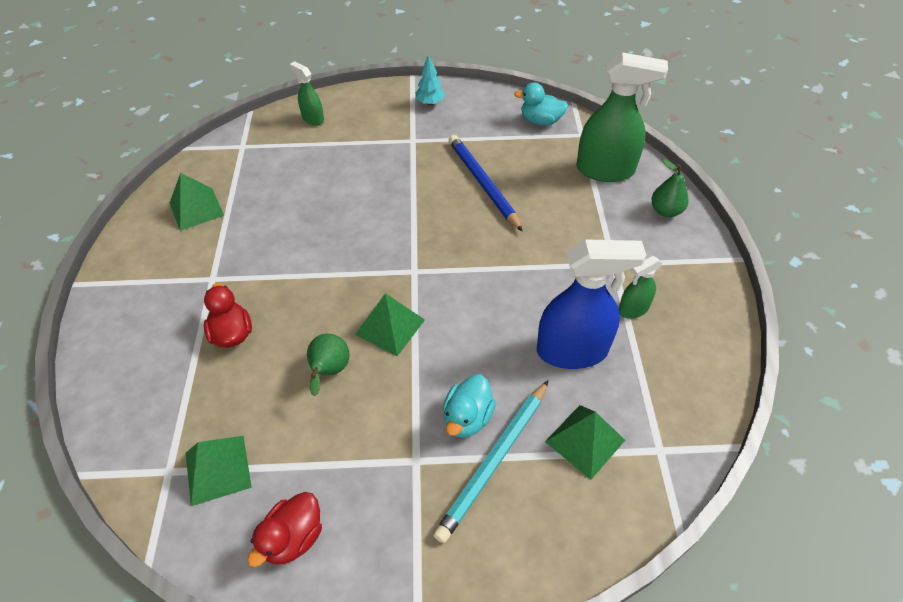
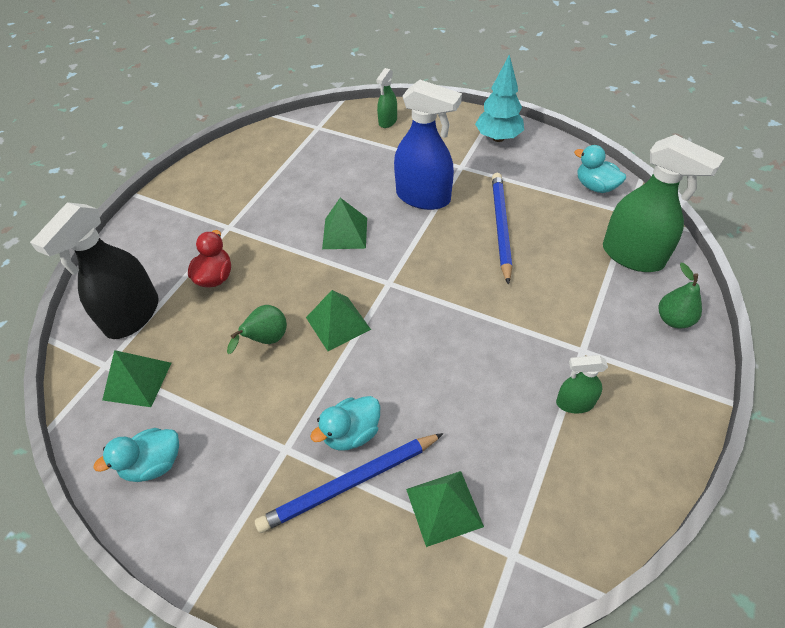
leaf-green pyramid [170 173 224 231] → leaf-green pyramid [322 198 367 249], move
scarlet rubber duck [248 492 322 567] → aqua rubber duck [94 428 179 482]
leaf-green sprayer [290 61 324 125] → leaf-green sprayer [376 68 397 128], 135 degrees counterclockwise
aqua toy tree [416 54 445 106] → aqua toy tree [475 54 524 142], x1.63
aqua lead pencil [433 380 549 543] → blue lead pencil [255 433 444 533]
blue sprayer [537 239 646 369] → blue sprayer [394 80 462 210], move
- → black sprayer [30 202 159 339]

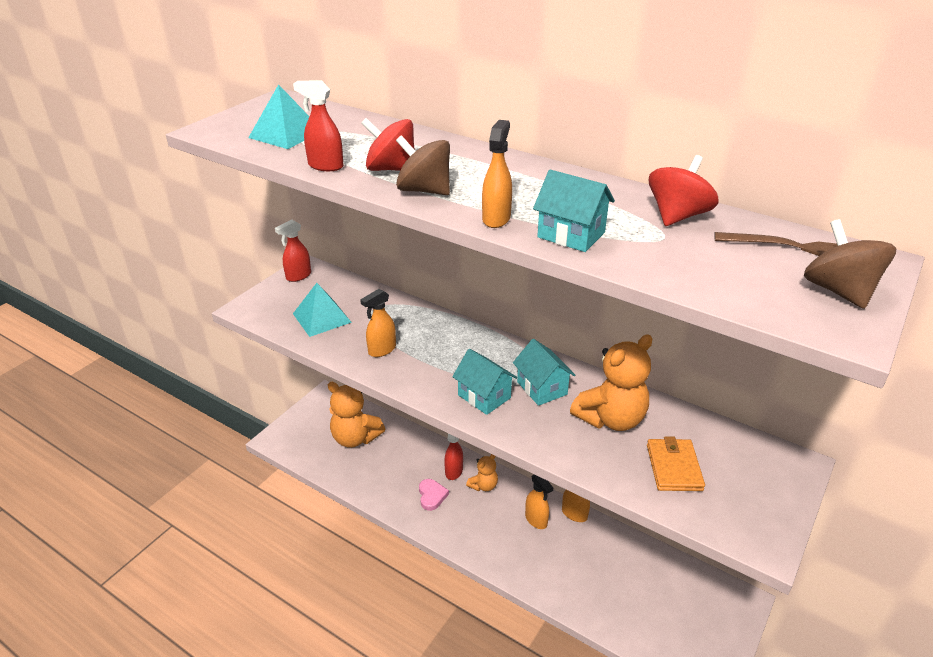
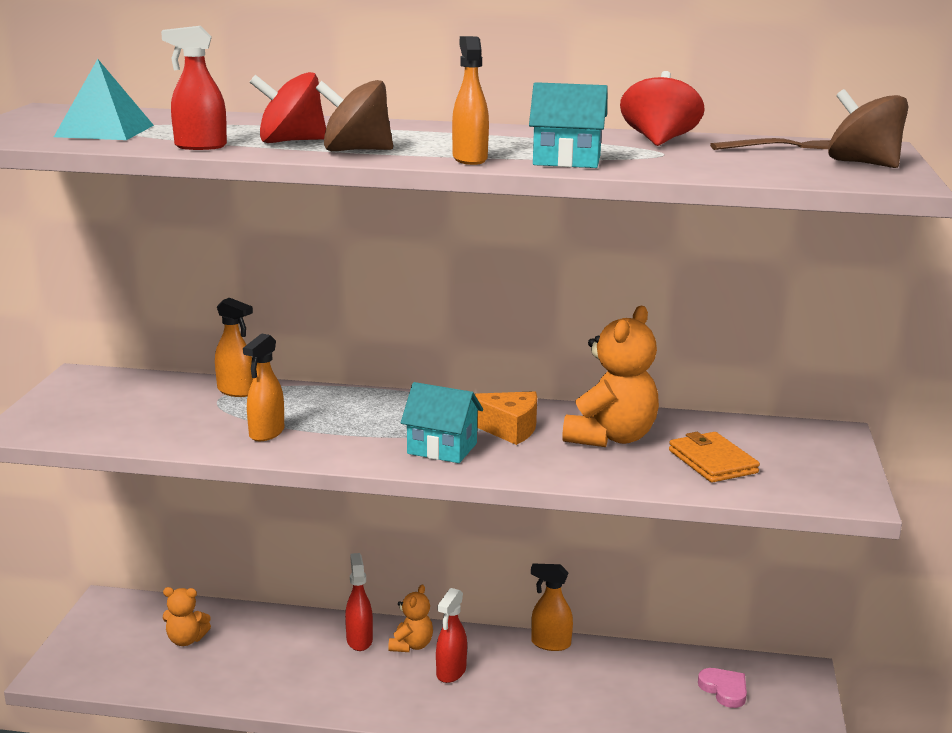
scarlet sprayer [275 220 311 282] → scarlet sprayer [436 588 467 683], move
aqua pyramid [293 283 352 337] → -
orange teddy [328 382 385 448] → orange teddy [163 587 211 646], x0.55
rosy love heart [419 479 449 511] → rosy love heart [698 668 747 708], move
aqua cottage [513 339 575 406] → orange cheese wedge [475 391 537 445]
orange sprayer [525 475 553 529] → orange sprayer [215 298 253 397], move

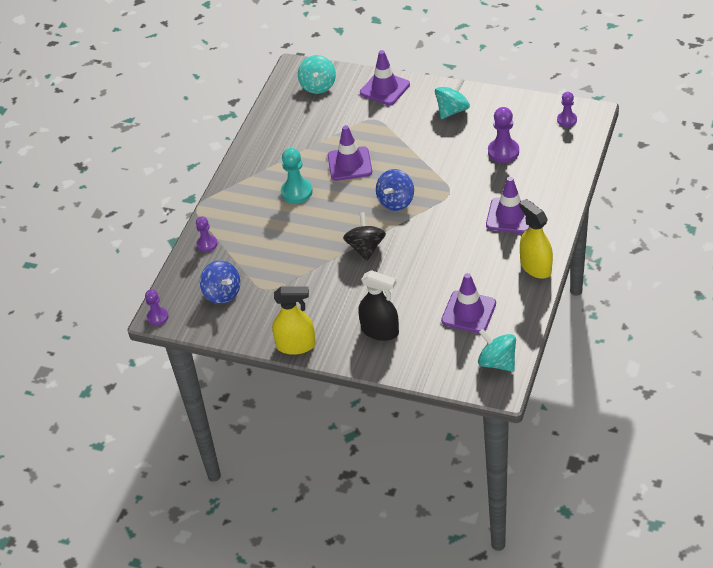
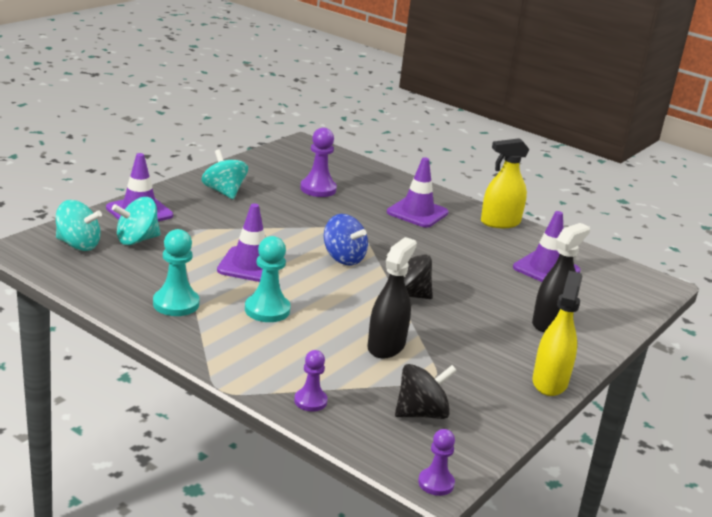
blue spinning top [200 261 240 304] → black spinning top [395 364 457 419]
aqua spinning top [478 329 516 372] → aqua spinning top [112 197 161 245], move
purple pawn [557 92 577 127] → -
- → aqua pawn [153 229 200 316]
- → black sprayer [367 237 417 358]

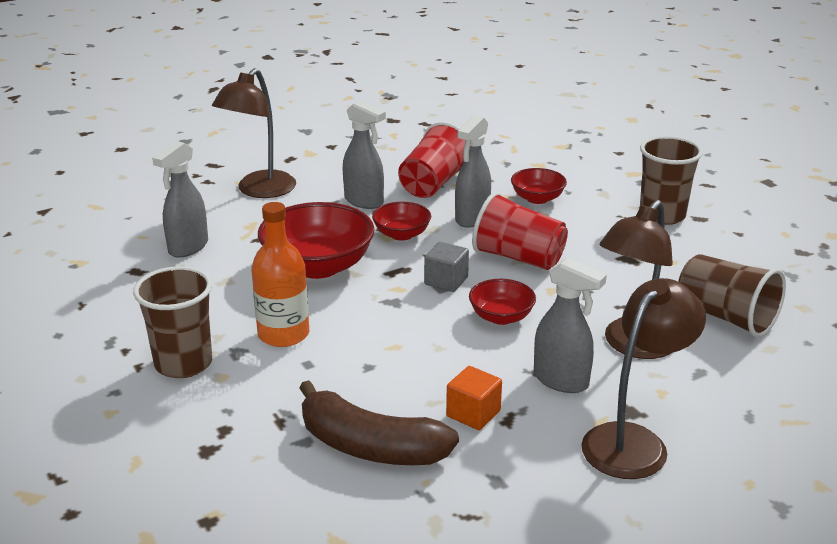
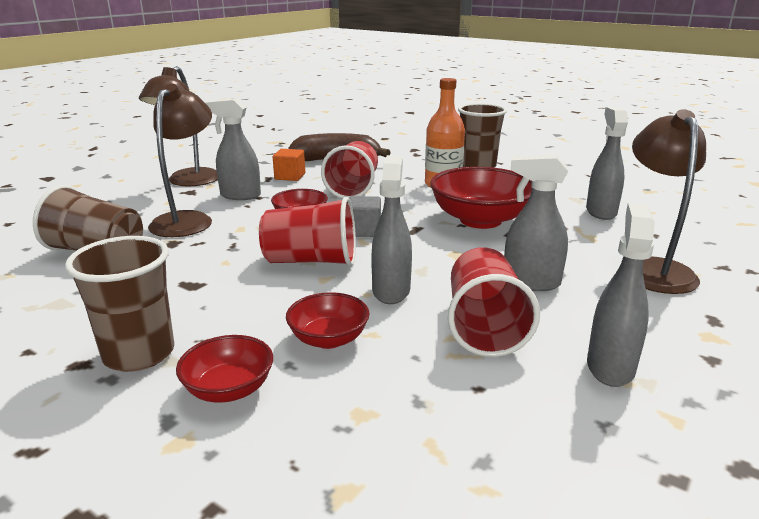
scarlet bowl [372 202 431 241] → scarlet bowl [176 335 273 403], move
- → scarlet cup [321 141 378 199]
- → ash-grey sprayer [587 203 655 387]

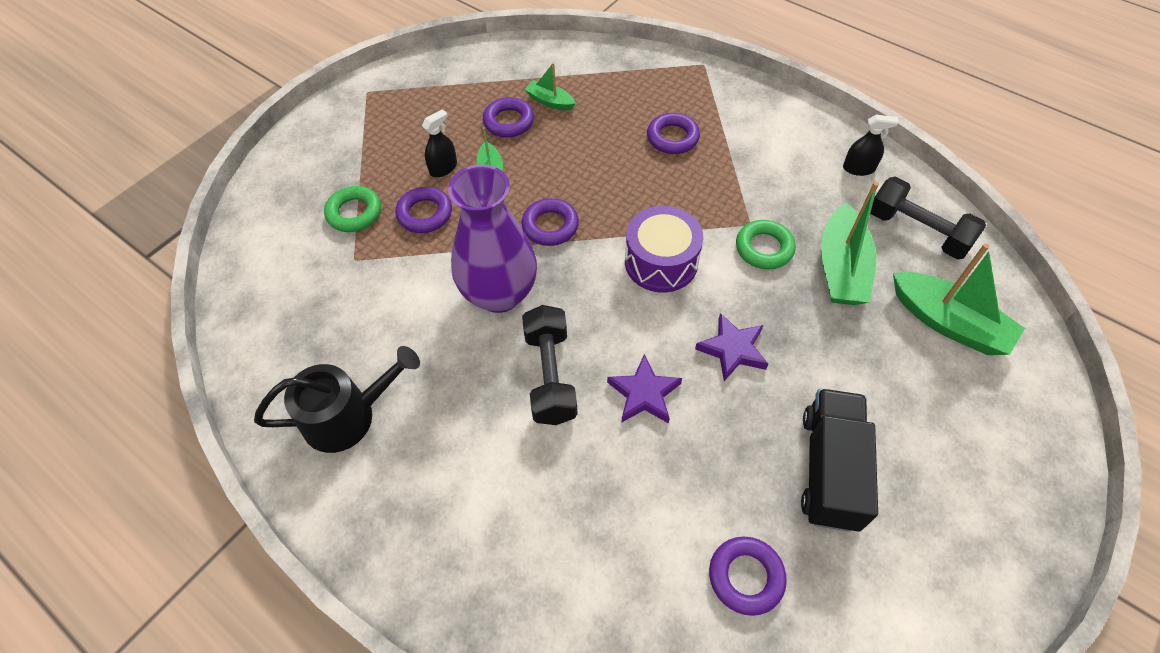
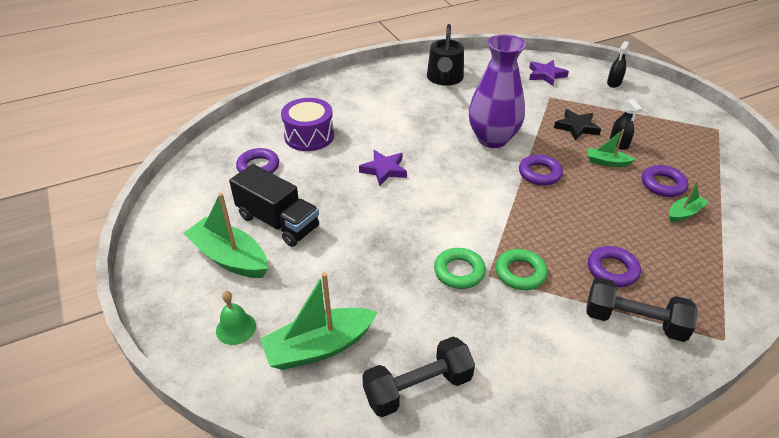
leaf-green hoop [324 186 381 232] → leaf-green hoop [495 249 548 290], move
purple hoop [395 187 452 233] → black star shape [554 109 601 141]
black dumbbell [522 305 578 425] → black dumbbell [586 277 698 342], move
purple snare drum [625 206 703 293] → purple snare drum [281 98 334 151], move
purple star shape [695 313 768 381] → purple star shape [529 60 569 86], move
leaf-green boat [821 182 879 305] → leaf-green boat [183 193 268 278], move
black sprayer [843 115 899 176] → black sprayer [607 41 629 88], move
- → leaf-green school bell [216 291 256 345]

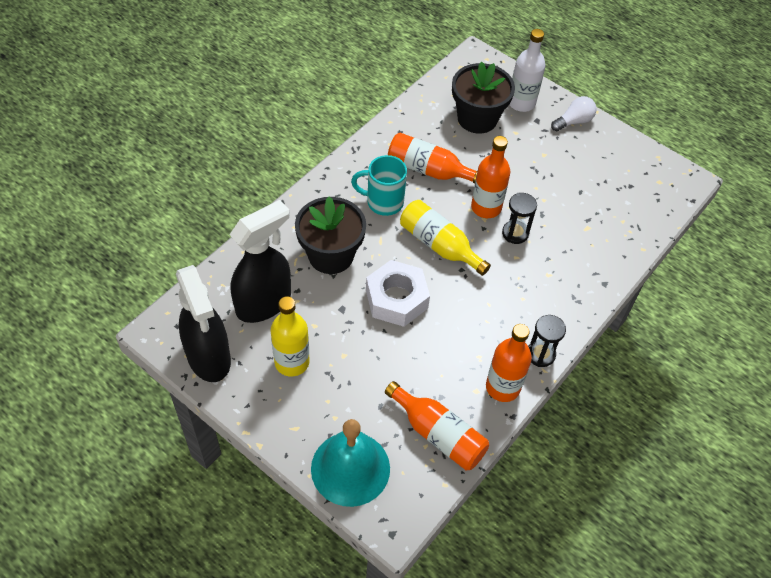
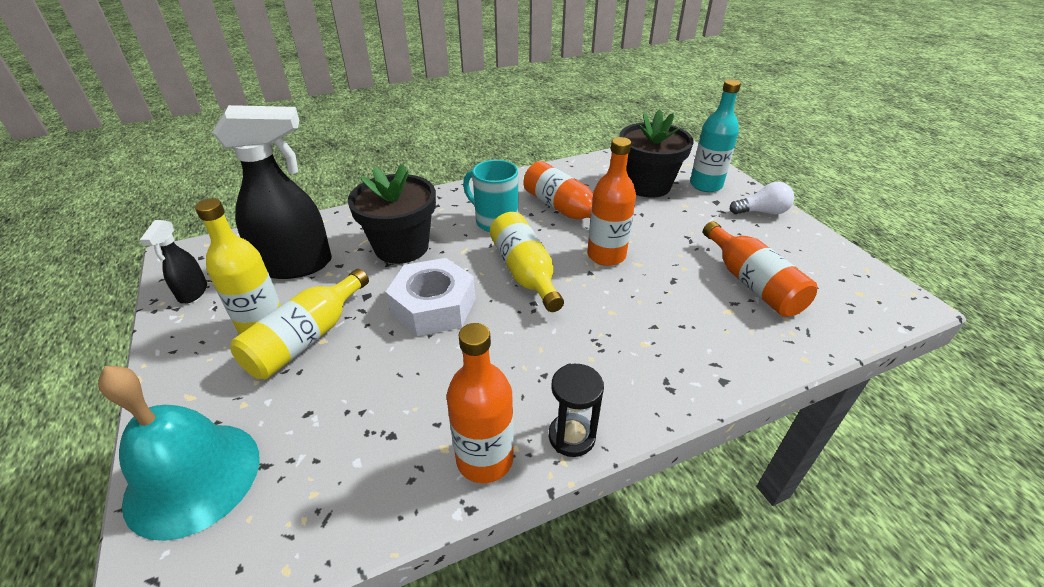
black sprayer [176 265 231 382] → black sprayer [140 220 207 304], x0.49
orange bottle [385 381 489 471] → orange bottle [703 221 817 317], move
black hourglass [502 193 537 244] → -
white bottle [510 29 545 112] → aqua bottle [690 79 741 192]
- → golden bottle [230 269 369 379]

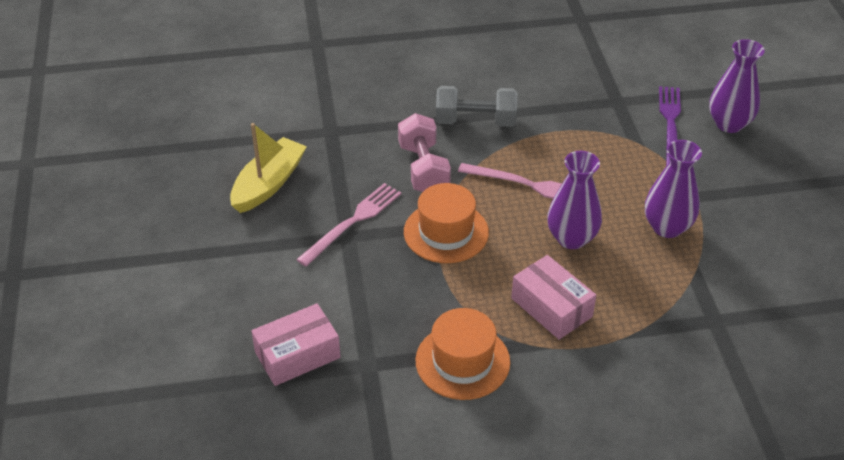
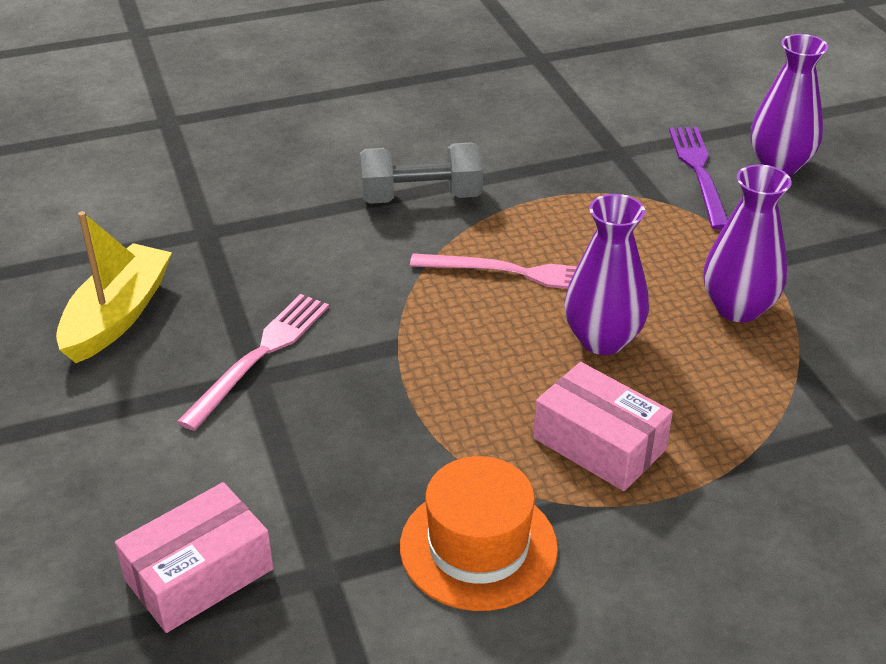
rosy dumbbell [398 113 451 192] → -
orange top hat [404 183 489 263] → -

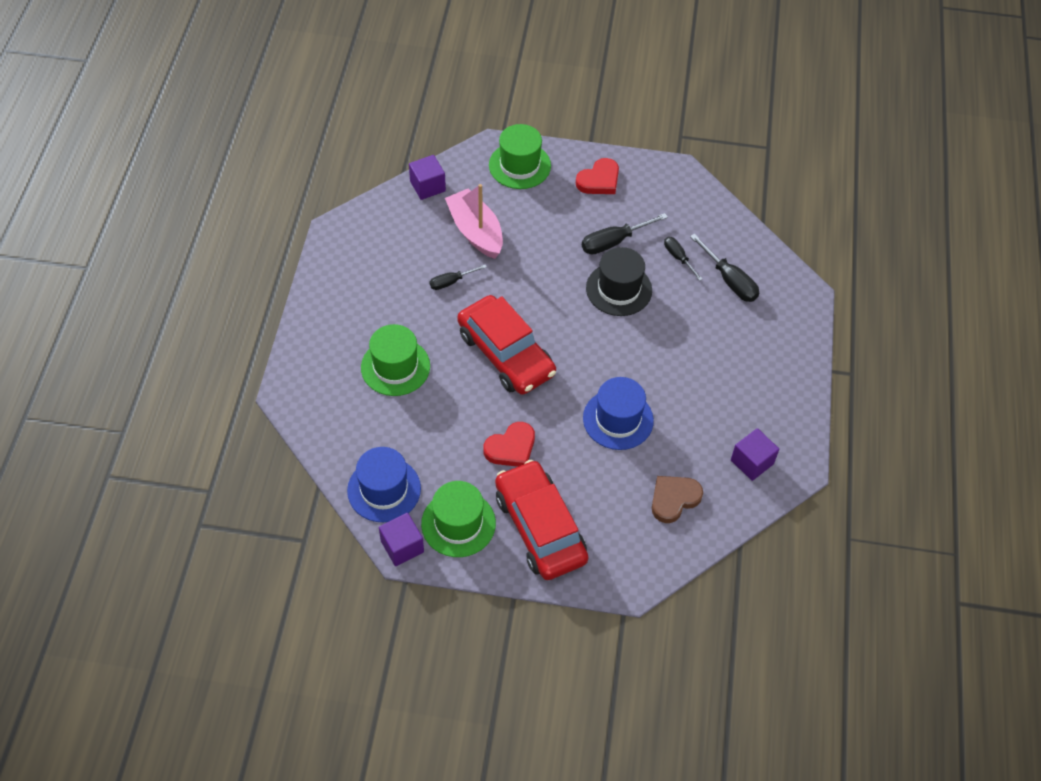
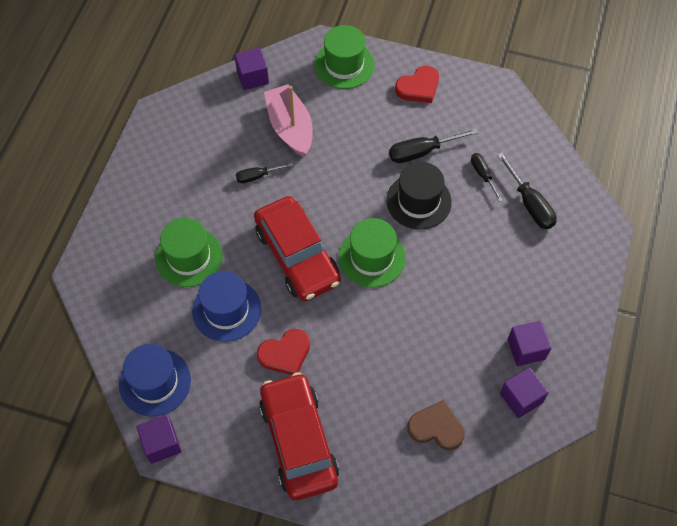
leaf-green top hat [421 481 496 557] → leaf-green top hat [339 218 406 288], move
blue top hat [583 377 654 450] → blue top hat [192 271 261 342], move
russet love heart [652 476 703 523] → russet love heart [407 400 465 450], 45 degrees clockwise
- → purple block [508 321 551 366]

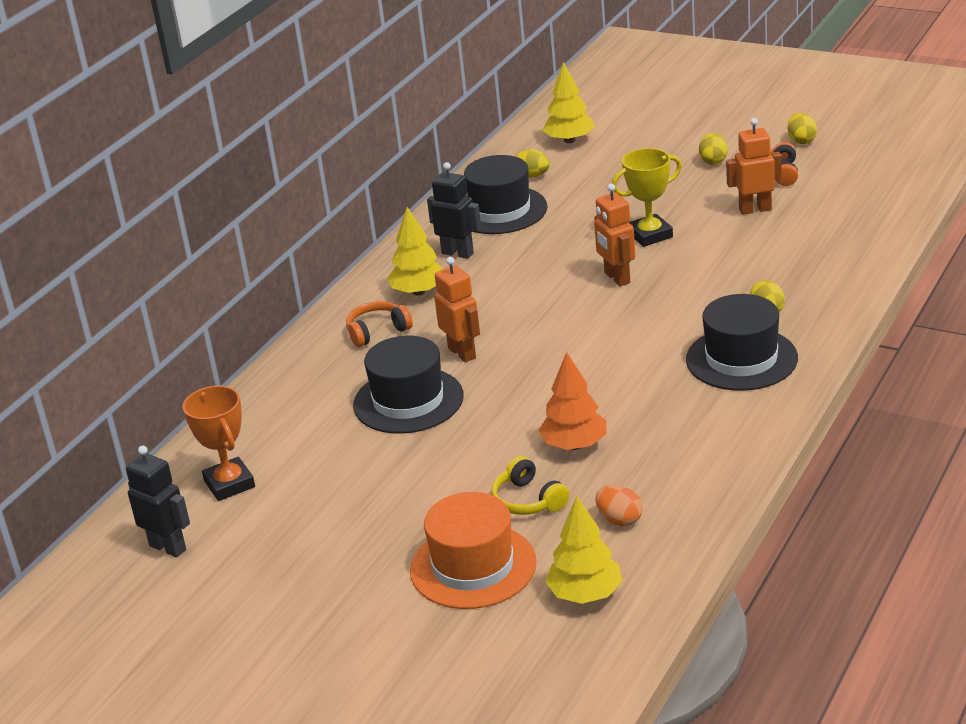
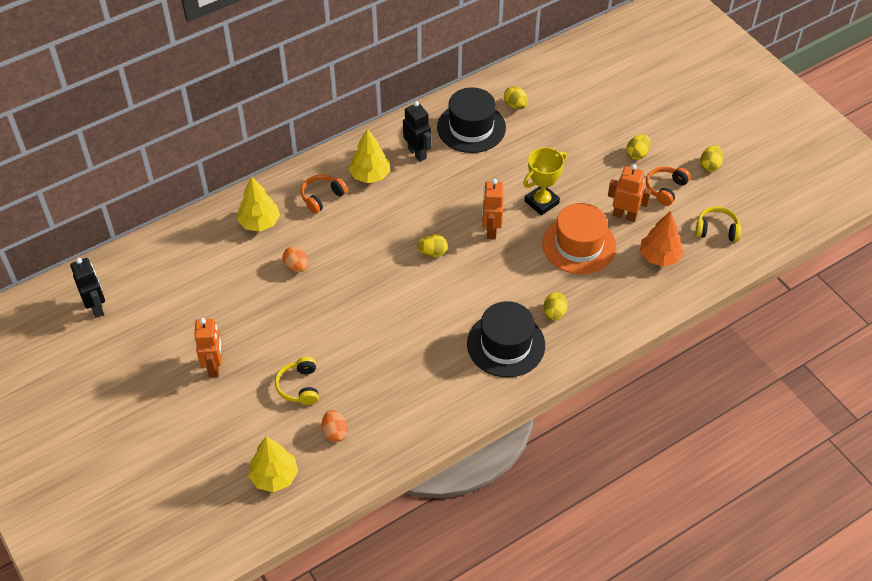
orange prize cup [183 386 255 501] → -
orange over-ear headphones [346 301 413 347] → orange over-ear headphones [301 174 348 214], 45 degrees counterclockwise
black top hat [353 336 464 434] → orange egg shape [283 246 308 273]
orange top hat [410 492 537 609] → orange top hat [542 203 616 274], move
orange robot figure [434 257 480 362] → orange robot figure [194 318 222 377], move
orange toy tree [538 352 606 450] → orange toy tree [640 211 684 267], move
golden toy tree [542 62 595 143] → golden toy tree [237 177 280 232], move
golden prize cup [612 148 682 247] → golden prize cup [523 147 567 216], 45 degrees counterclockwise
- → golden egg shape [417 234 448 257]
- → golden over-ear headphones [695 206 741 242]

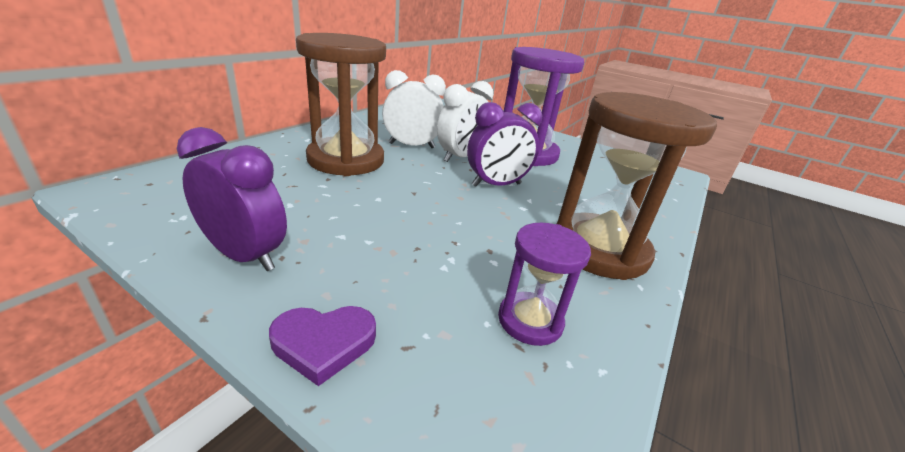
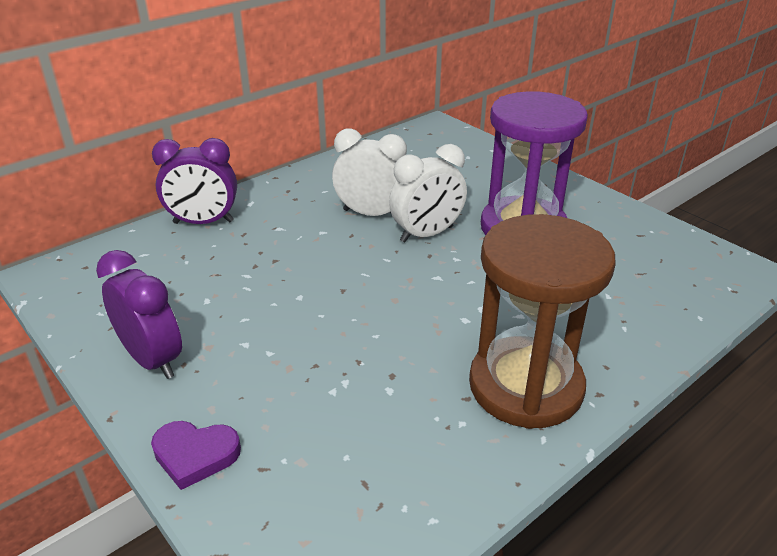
russet hourglass [296 33 386 176] → -
purple bedside clock [467 102 543 187] → purple bedside clock [152 138 237 224], move
purple hourglass [498 223 591 346] → -

